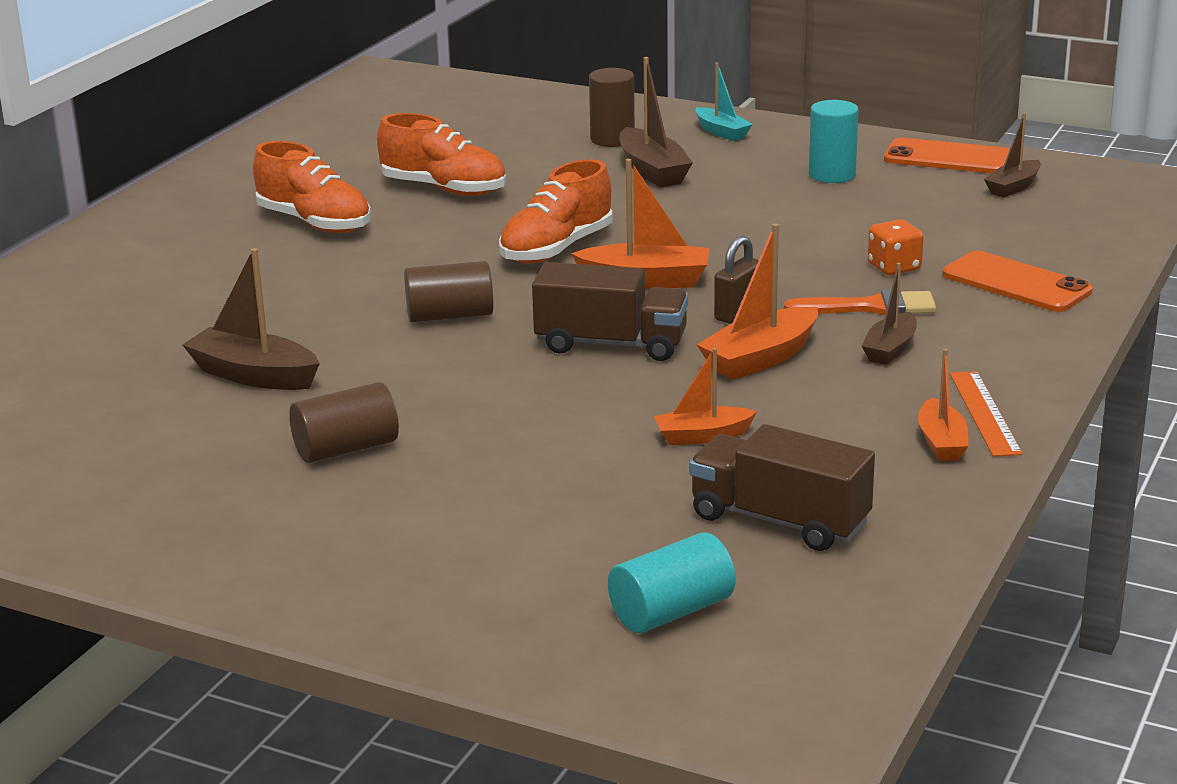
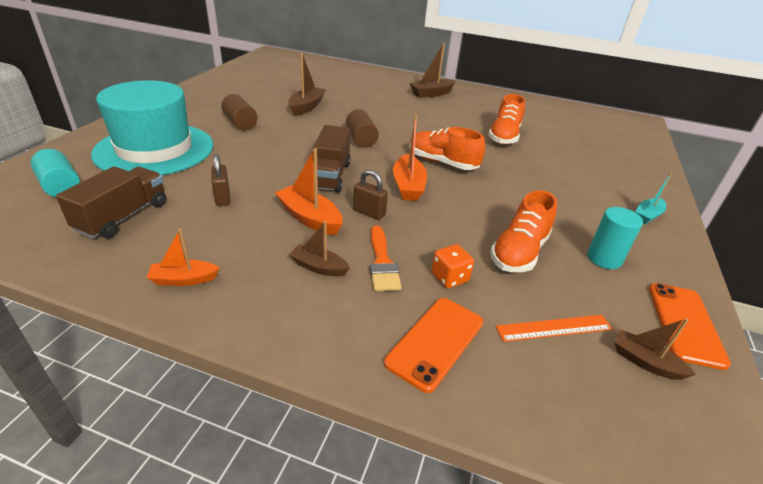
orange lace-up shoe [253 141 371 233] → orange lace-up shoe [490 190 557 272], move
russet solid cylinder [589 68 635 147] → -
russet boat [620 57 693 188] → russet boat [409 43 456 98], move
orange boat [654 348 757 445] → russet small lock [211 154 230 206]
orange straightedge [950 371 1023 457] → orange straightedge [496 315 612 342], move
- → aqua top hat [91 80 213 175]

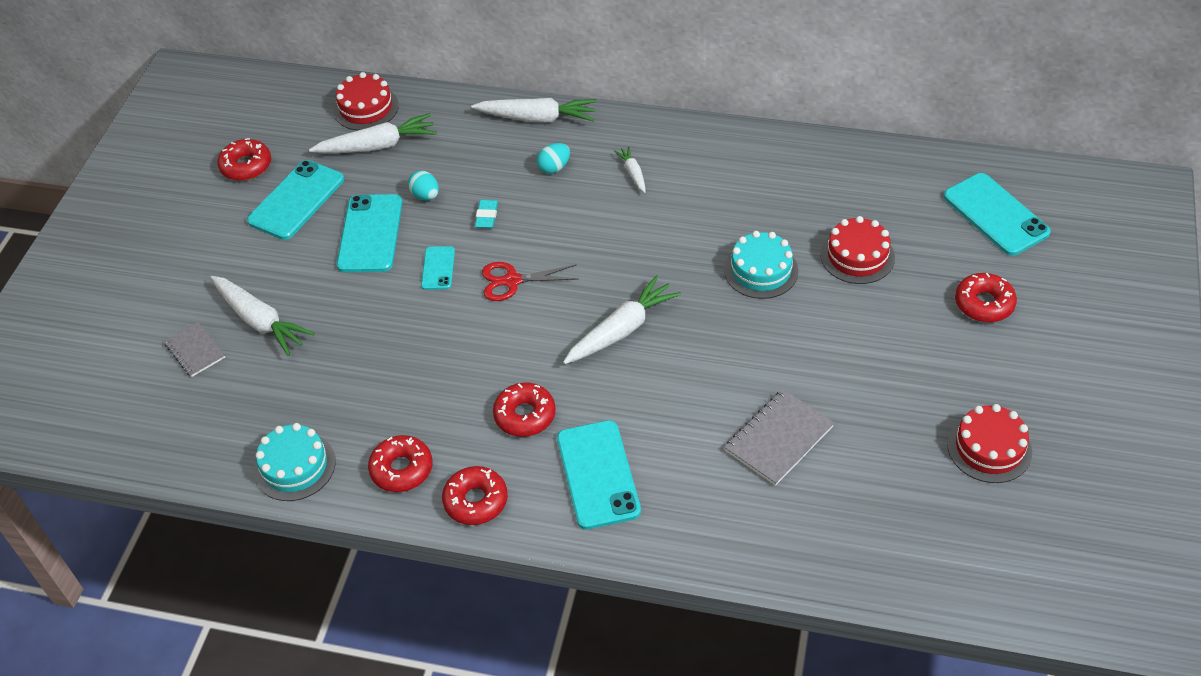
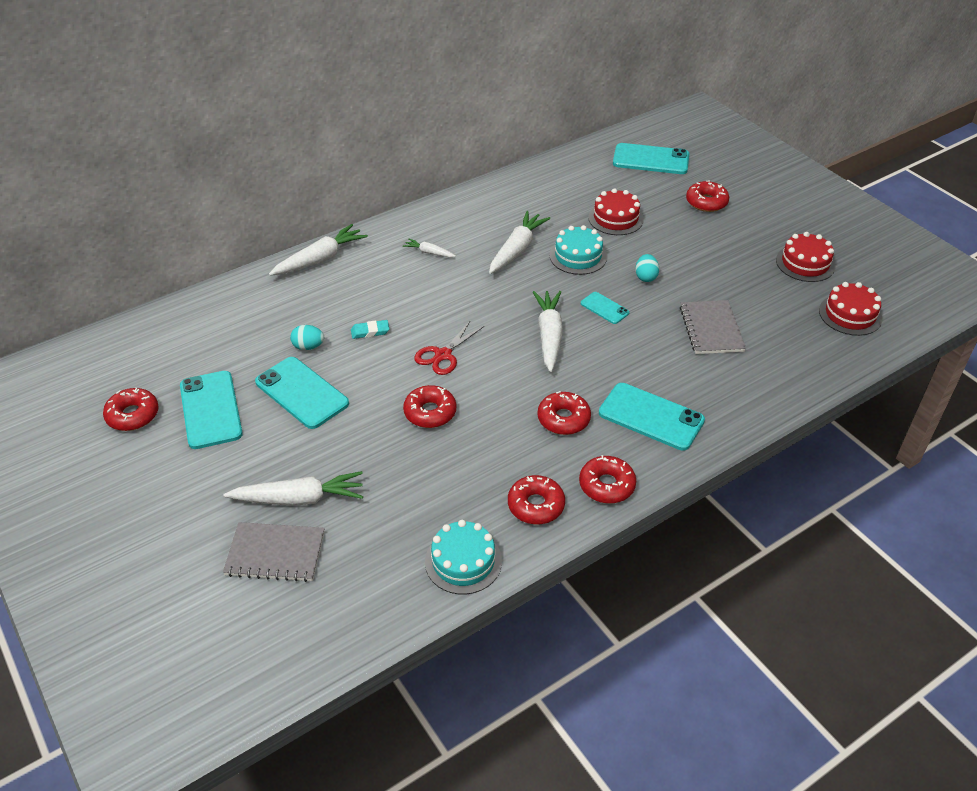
ash-grey notepad [164 322 225 377] → ash-grey notepad [223 522 325 582], x1.55
white root vegetable [309 113 437 153] → white root vegetable [489 211 550 274], move
scarlet gateau [333 72 399 130] → scarlet gateau [819 282 882 336], move
aqua mobile phone [421 246 455 290] → aqua mobile phone [581 292 630 324], move
aqua pencil eraser [475 200 498 228] → aqua pencil eraser [351 320 389 339], 60 degrees counterclockwise
aqua egg shape [537 143 570 174] → aqua egg shape [635 254 659 282], move
- → scarlet glazed donut [403 385 456 428]

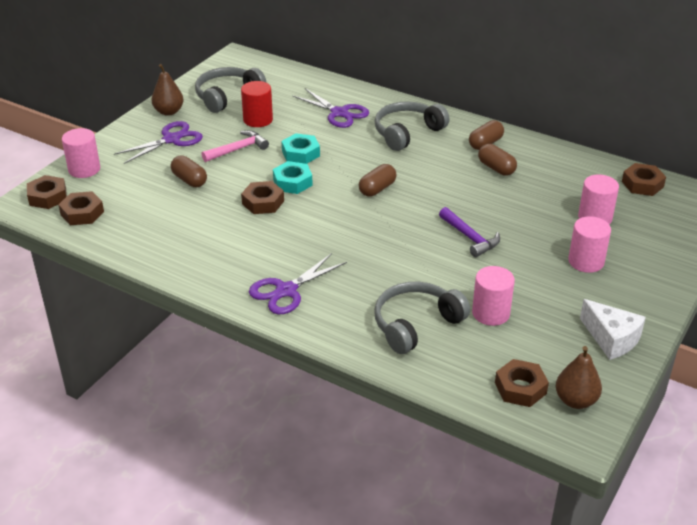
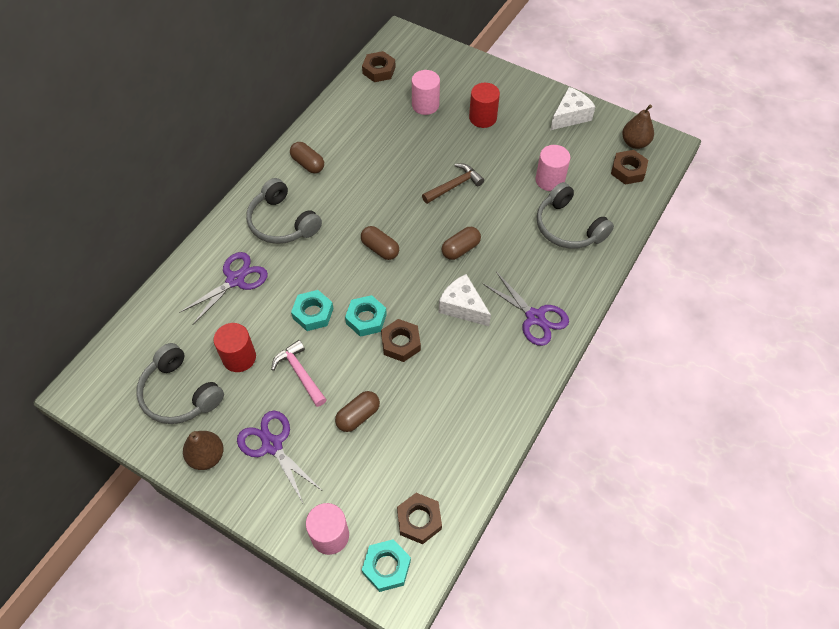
russet nut [27 175 67 209] → aqua nut [362 539 411 592]
purple carpenter's hammer [439 207 500 257] → russet carpenter's hammer [422 164 484 204]
russet pill [478 144 517 176] → russet pill [442 227 481 260], move
rosy solid cylinder [568 216 611 273] → scarlet solid cylinder [469 83 500 128]
- → white cheese wedge [439 274 491 326]

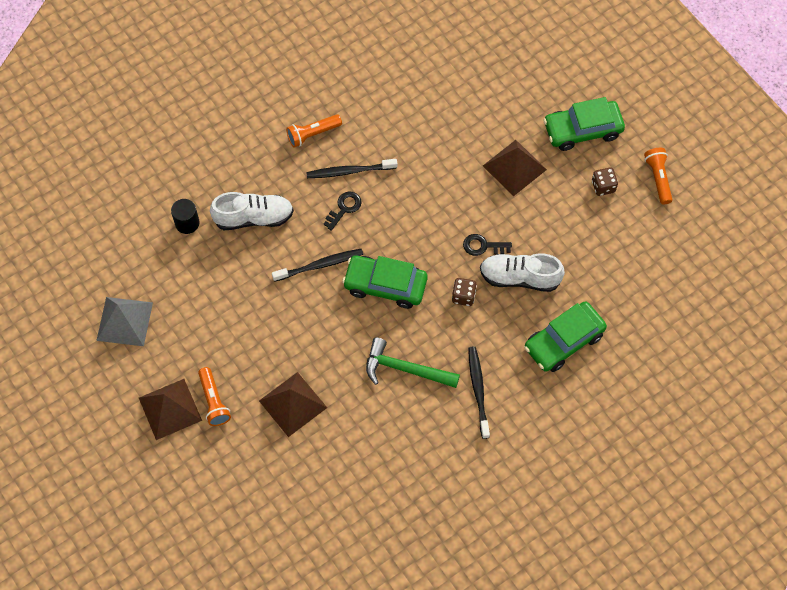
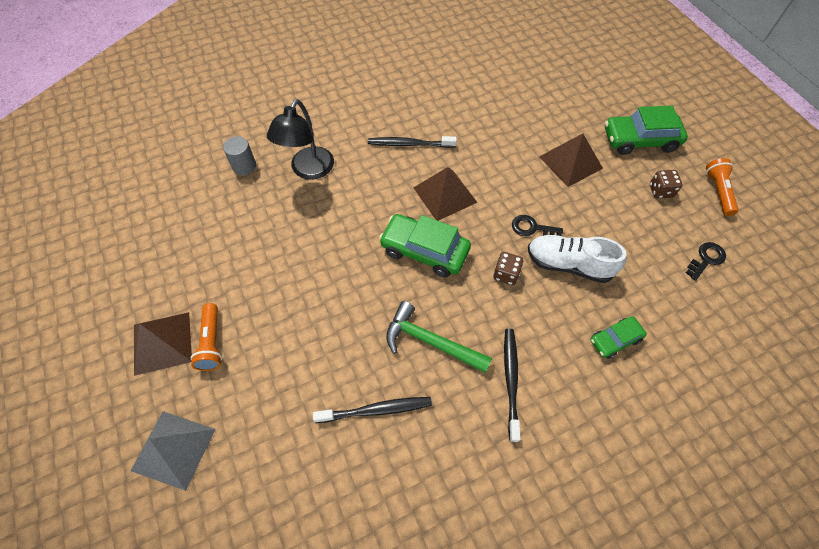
ash-grey pyramid [96 297 153 346] → ash-grey pyramid [131 411 216 491], move
black solid cylinder [171 199 200 234] → ash-grey solid cylinder [223 136 256 175]
white lace-up shoe [210 192 294 230] → black desk lamp [267 99 334 180]
russet pyramid [259 372 327 437] → russet pyramid [414 167 478 221], move
black tooth brush [272 249 363 282] → black tooth brush [313 397 432 423], move
orange pocket torch [286 114 342 148] → -
black key [323 192 362 231] → black key [686 242 726 281], move
leaf-green automobile [524 301 607 372] → leaf-green automobile [590 317 647 359], x0.57

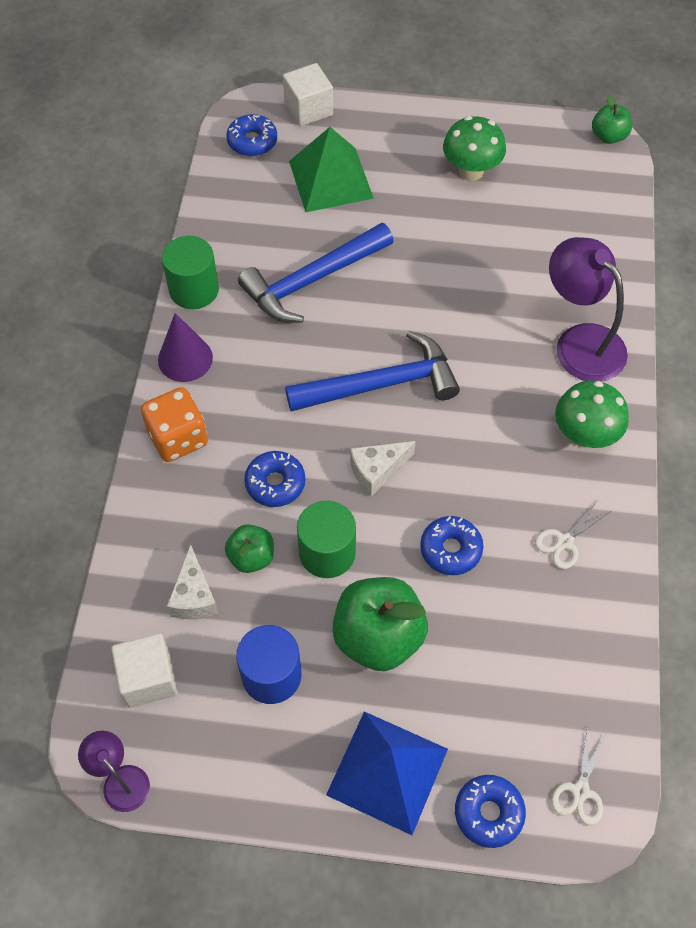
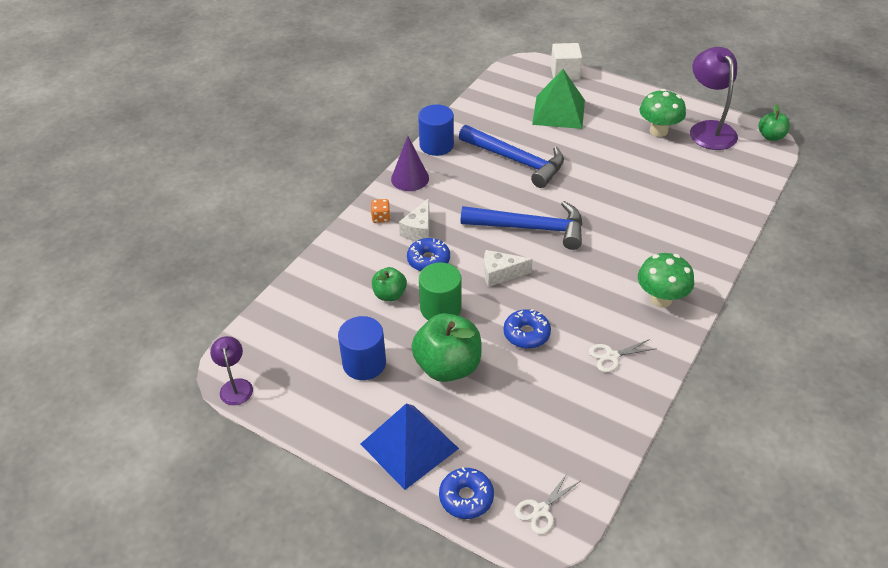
white block [111 633 178 708] → -
orange die [141 387 208 462] → orange die [371 199 390 223], x0.51
leaf-green solid cylinder [162 236 219 309] → blue solid cylinder [418 105 454 156]
white cheese wedge [166 544 218 619] → white cheese wedge [399 198 429 241], move
blue glazed donut [227 114 277 156] → -
blue carpenter's hammer [238 223 393 323] → blue carpenter's hammer [459 125 564 188], 135 degrees counterclockwise
purple desk lamp [549 237 628 382] → purple desk lamp [690 47 738 150], move

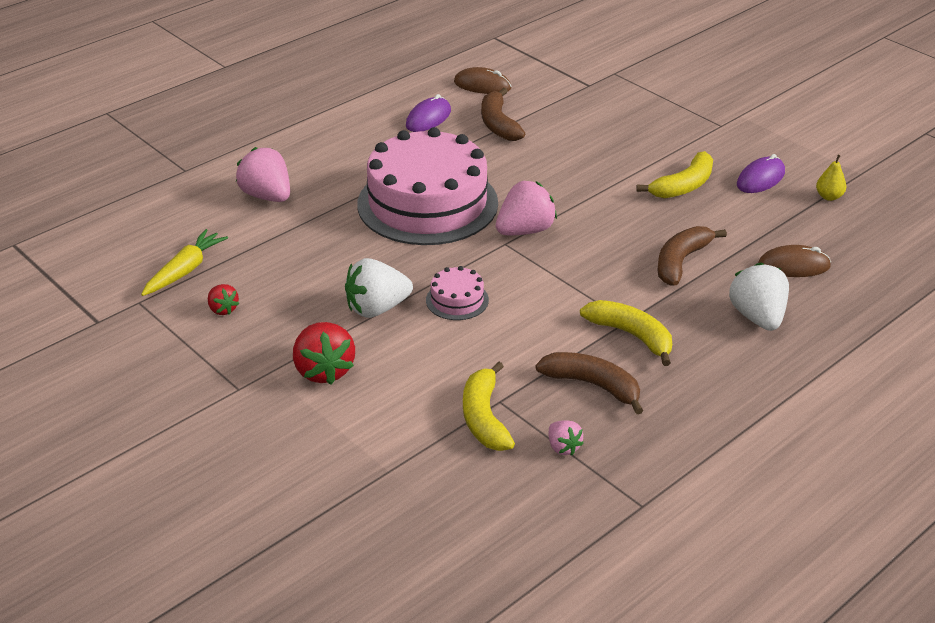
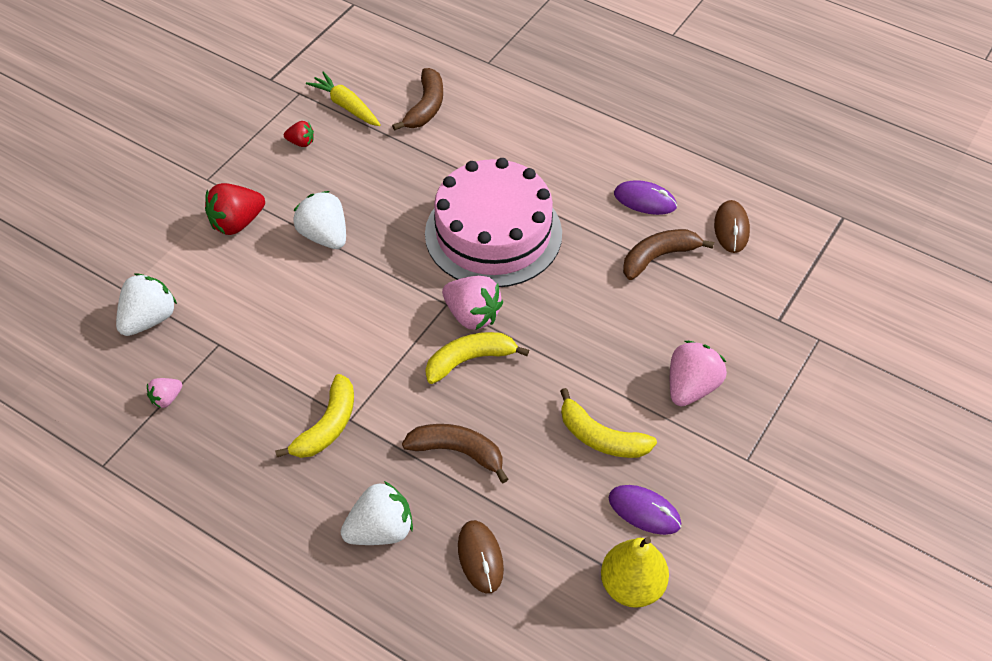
golden root vegetable [141 229 228 296] → golden root vegetable [306 71 381 126], 150 degrees counterclockwise
scarlet strawberry [208 284 239 315] → scarlet strawberry [284 121 314 147], 120 degrees counterclockwise
rosy strawberry [236 147 290 202] → rosy strawberry [670 341 727 406], move
rosy gateau [426 266 489 320] → -
golden banana [463 361 515 451] → golden banana [425 332 529 384], move
russet banana [536 352 644 414] → russet banana [392 68 443 131], move
golden toy pear [816 155 846 201] → golden toy pear [601 537 669 608], x1.89
- → white strawberry [116 274 177 336]

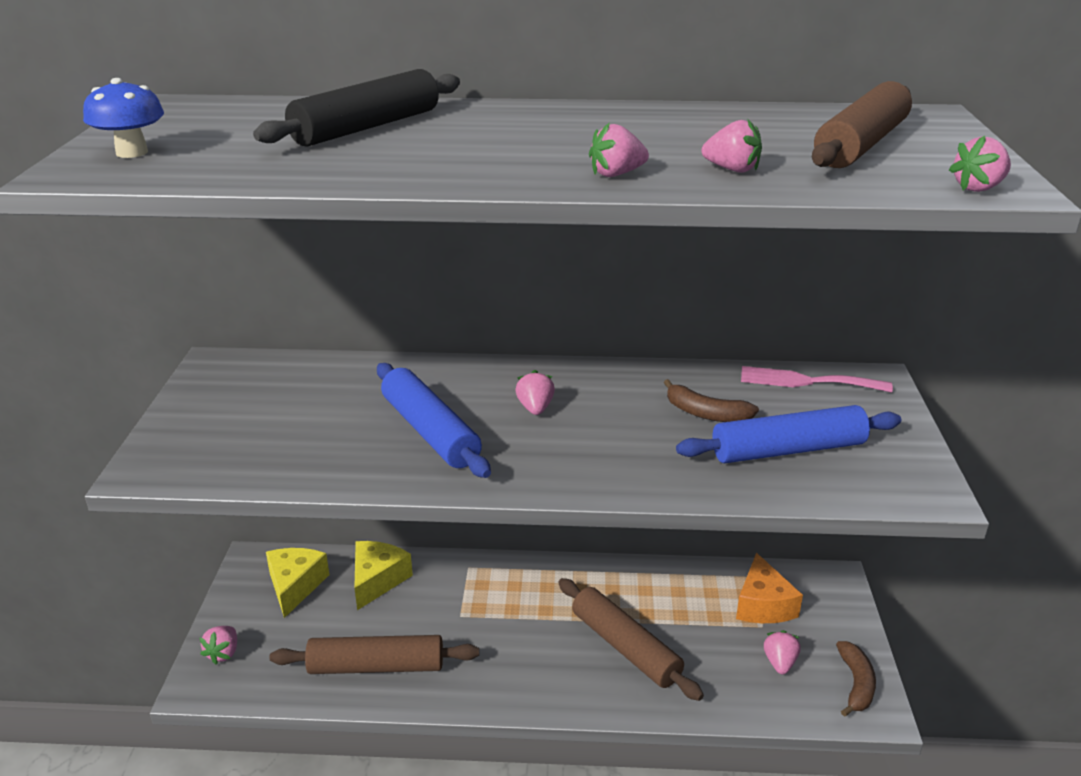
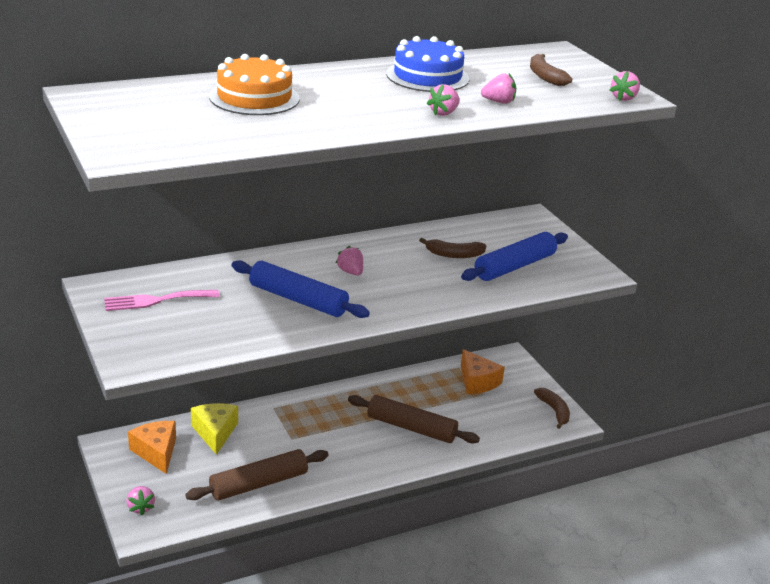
blue fungus [83 78 164 158] → -
black rolling pin [253 69 460 147] → orange gateau [209 54 300 115]
golden cheese wedge [266 548 329 618] → orange cheese wedge [128 421 176 474]
rosy dinner fork [741 366 893 393] → rosy dinner fork [104 290 220 311], move
rosy strawberry [764 630 801 674] → -
russet rolling pin [812 81 912 168] → russet banana [530 54 572 86]
- → blue gateau [386 36 469 92]

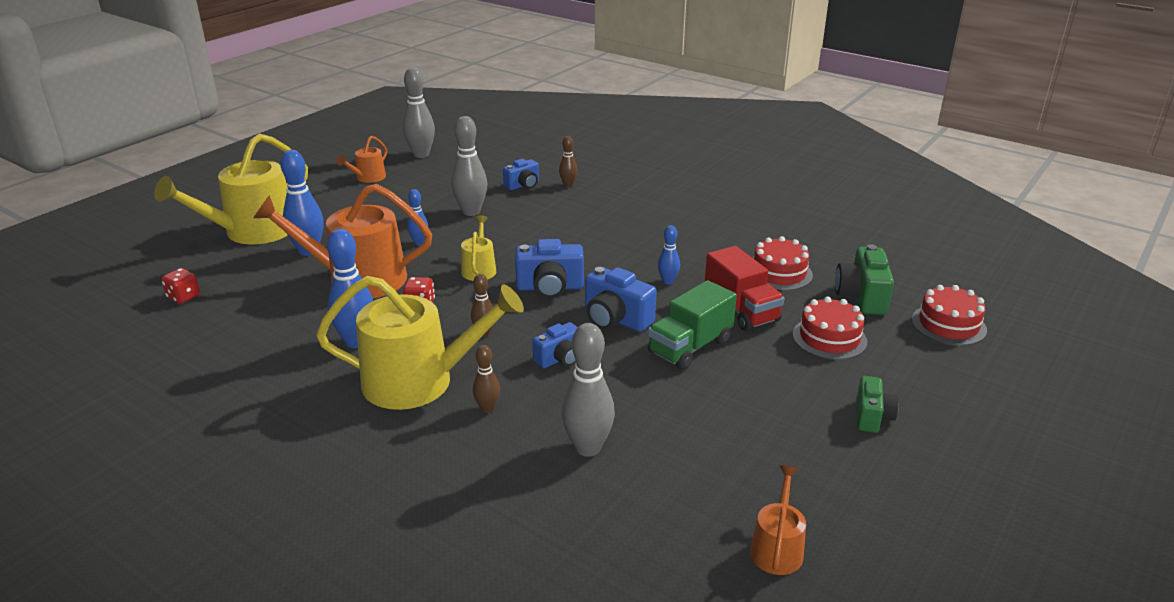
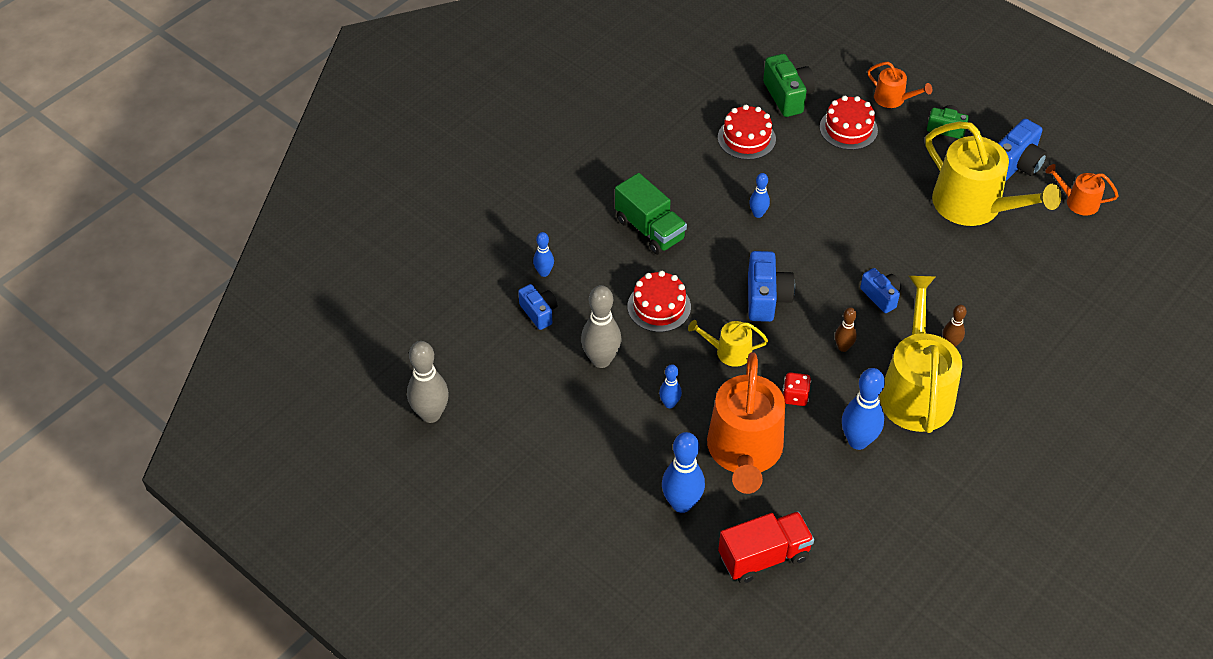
golden watering pot [154 133 308 244] → golden watering pot [925 121 1061 226], move
scarlet die [161 268 200 304] → -
orange watering pot [337 136 387 183] → orange watering pot [868 62 932 108], move
russet tenpin [559 136 578 187] → blue tenpin [533 232 554 277]
ash-grey tenpin [561 323 615 457] → -
blue photo camera [585 267 657 332] → blue photo camera [998 119 1047 181], move
leaf-green truck [648 280 737 370] → leaf-green truck [615 173 687 255], move
scarlet truck [705 246 785 331] → scarlet truck [718 512 814 584], move
leaf-green photo camera [835 244 894 315] → leaf-green photo camera [763 54 815 117], 120 degrees counterclockwise
scarlet gateau [912 285 987 346] → scarlet gateau [628 271 691 332], move

